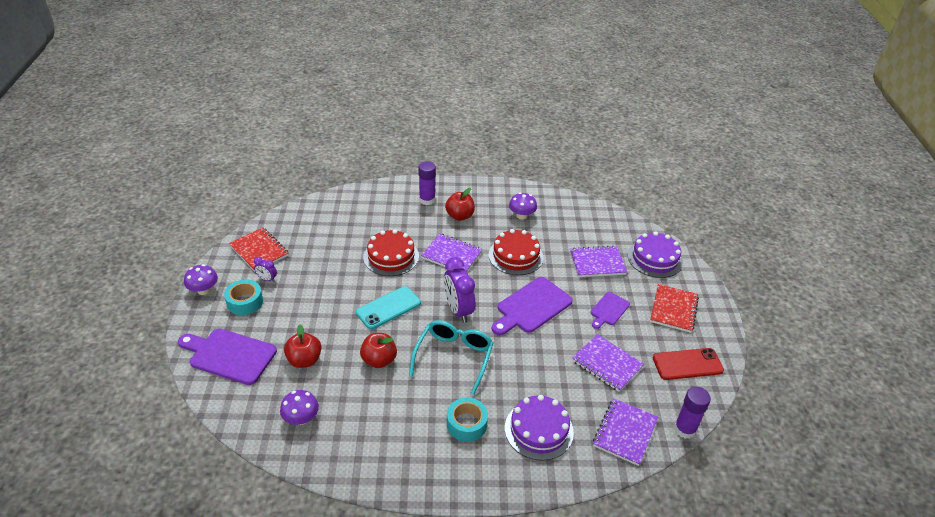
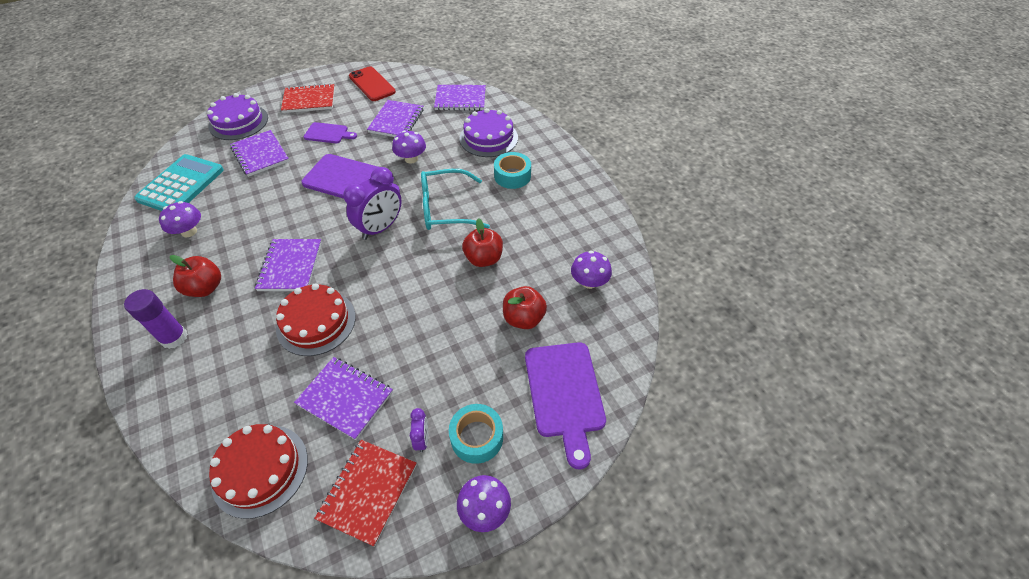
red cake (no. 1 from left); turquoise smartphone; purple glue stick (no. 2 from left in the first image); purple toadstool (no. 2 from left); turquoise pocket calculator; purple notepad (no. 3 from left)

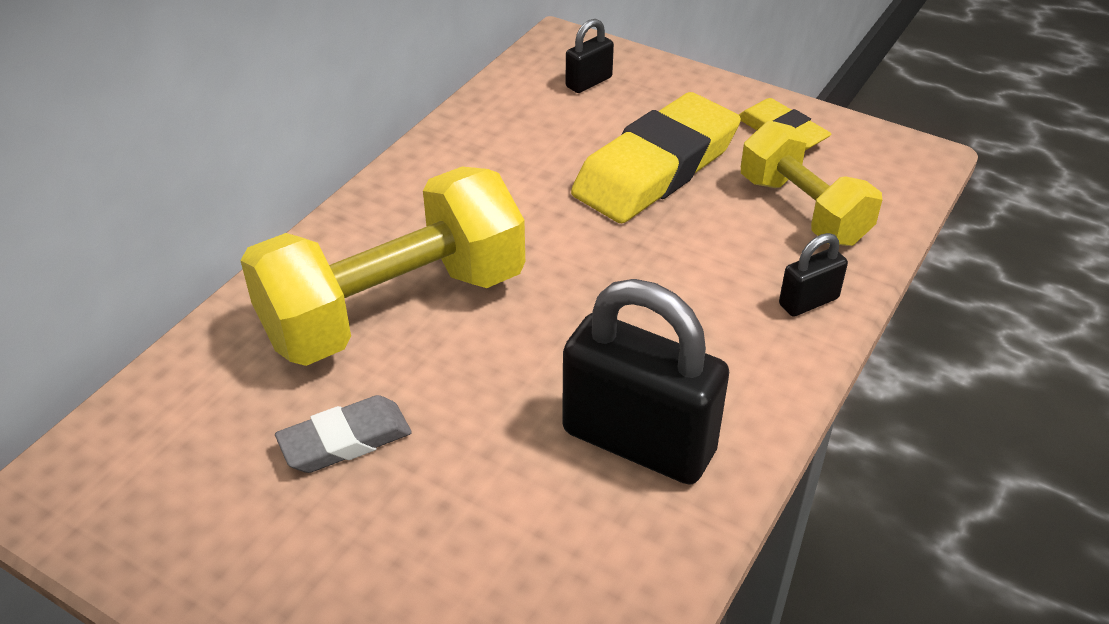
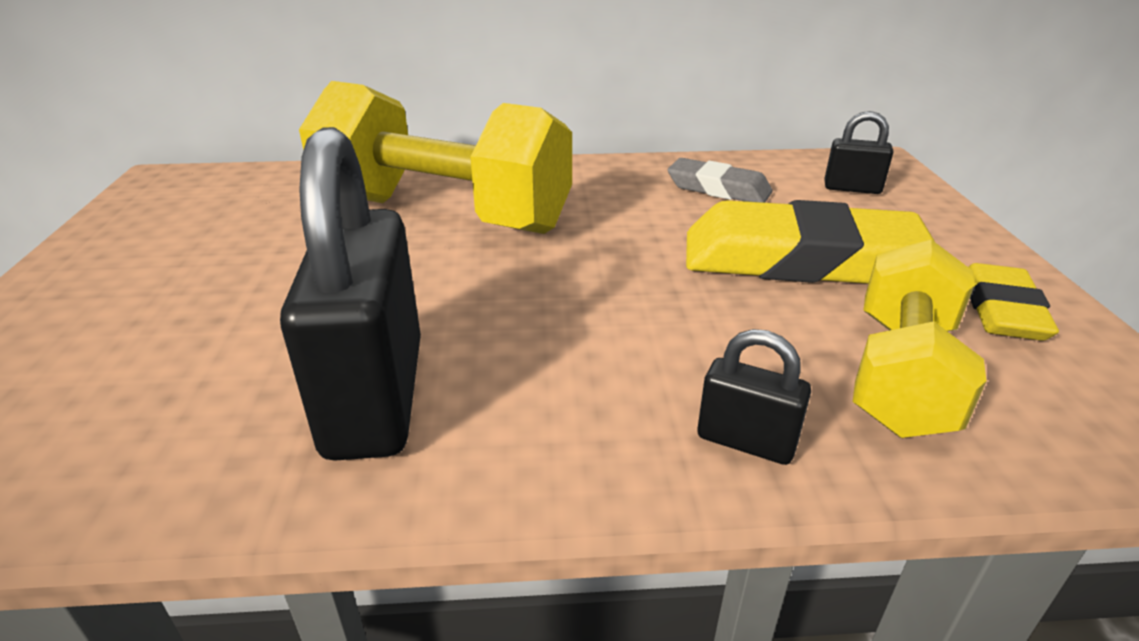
ash-grey pencil eraser

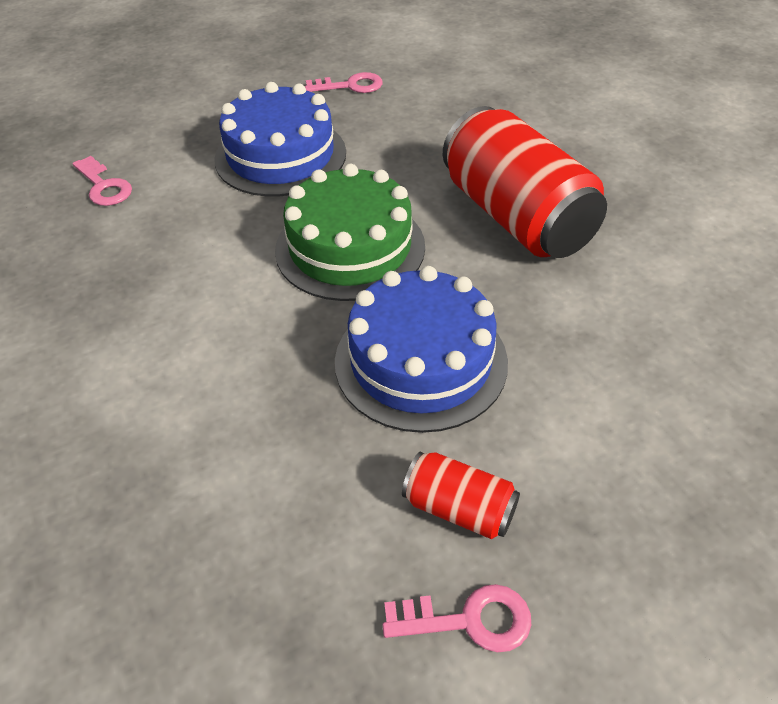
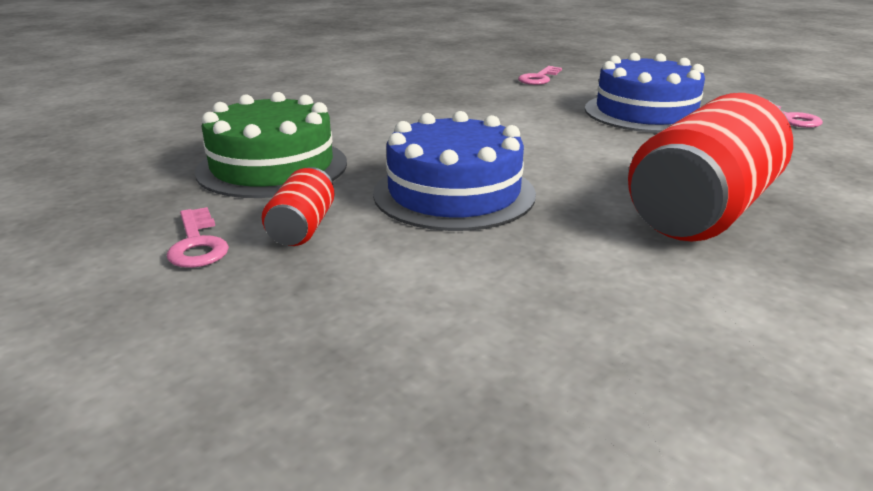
green cake

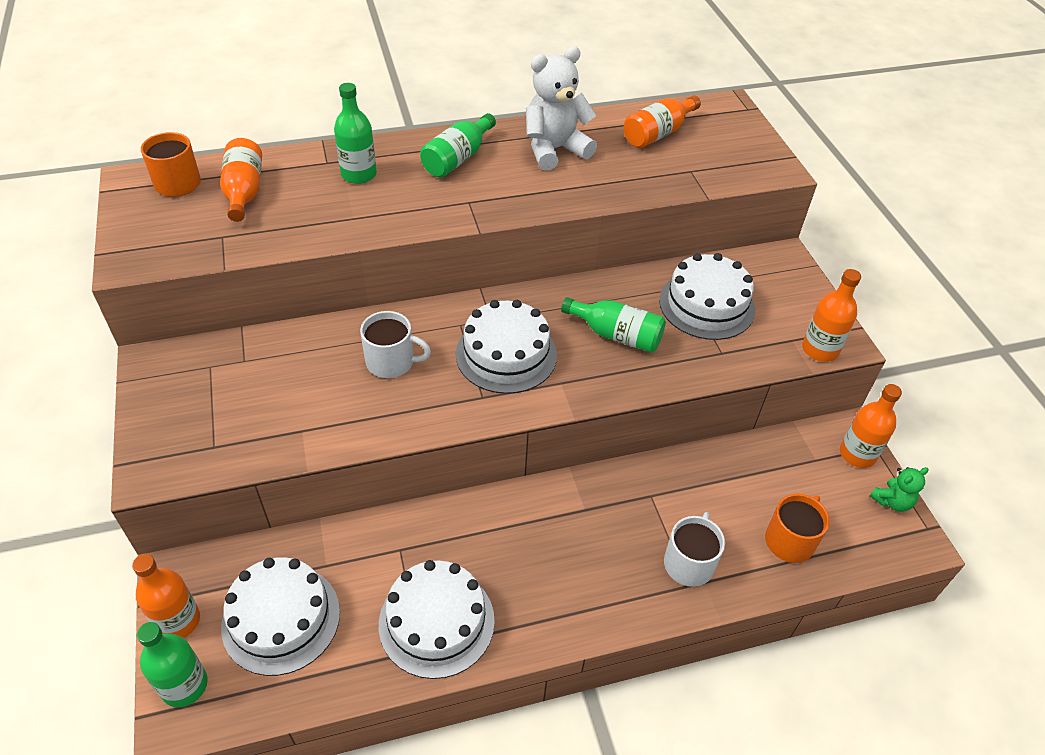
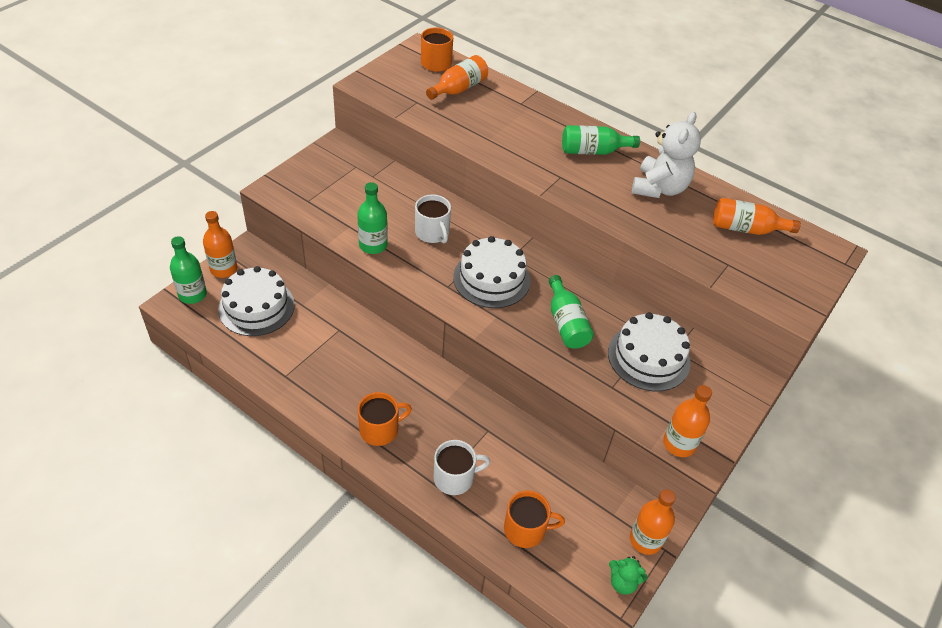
white teddy bear; green flask (no. 2 from left); white cake (no. 2 from left in the first image); orange-coloured mug (no. 1 from left)

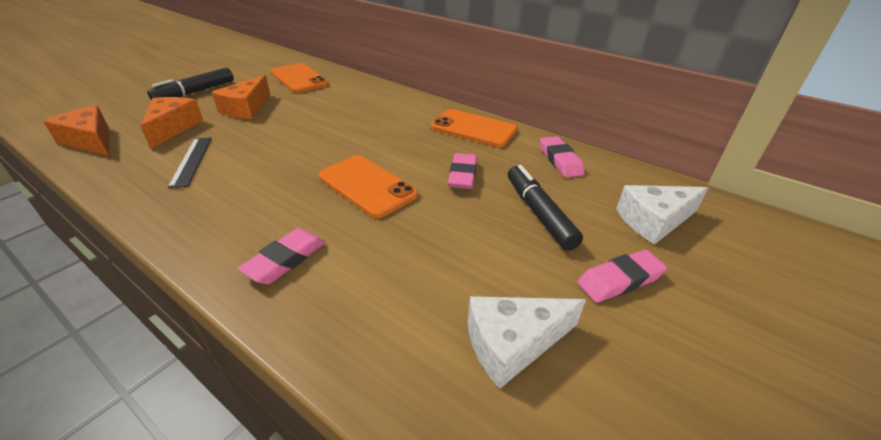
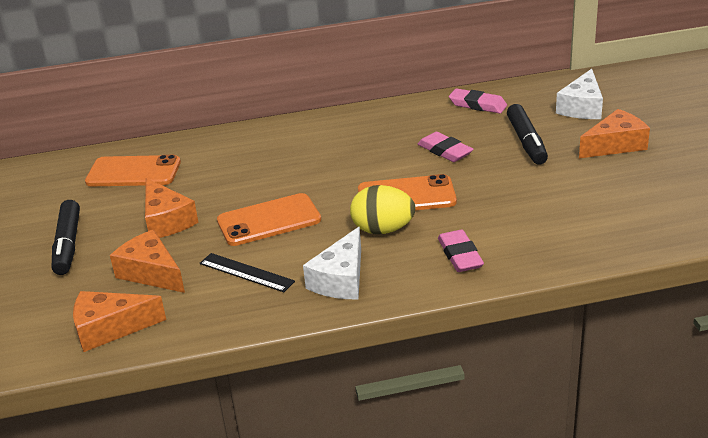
orange-coloured smartphone (no. 2 from left); ebony marker (no. 2 from left); orange-coloured cheese (no. 4 from left); white cheese (no. 1 from left); yellow egg shape

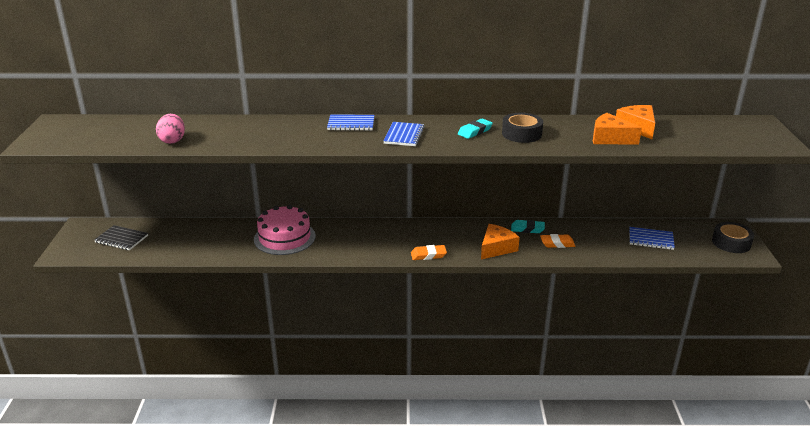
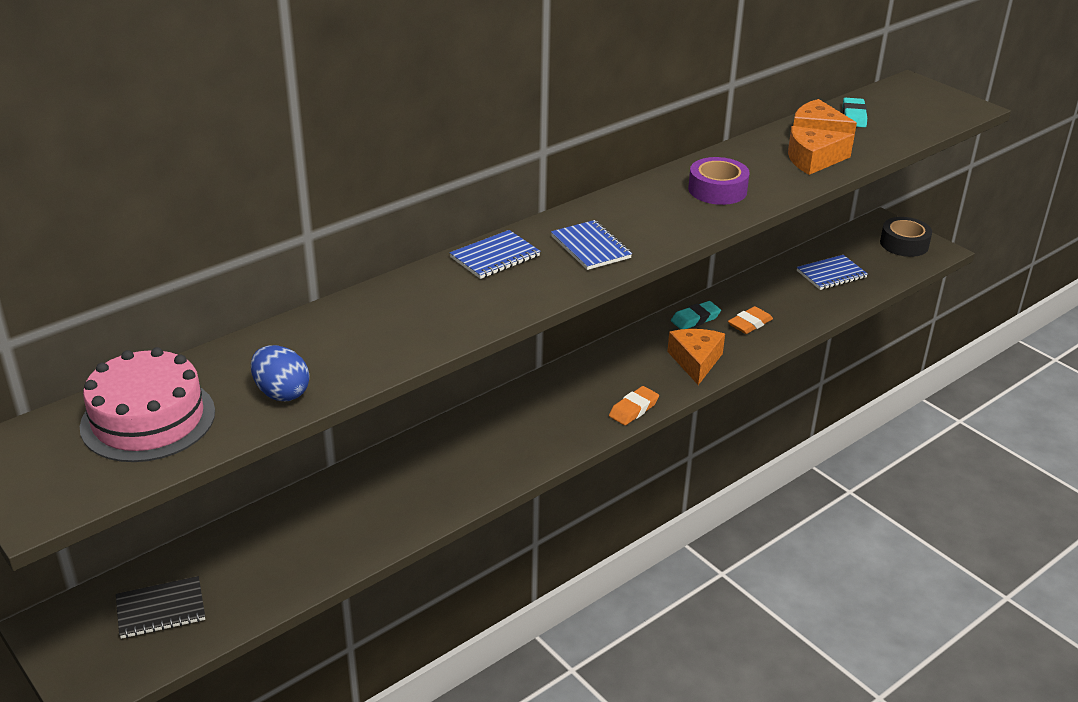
purple sticky tape; blue egg shape; turquoise pencil eraser (no. 2 from left); pink cake

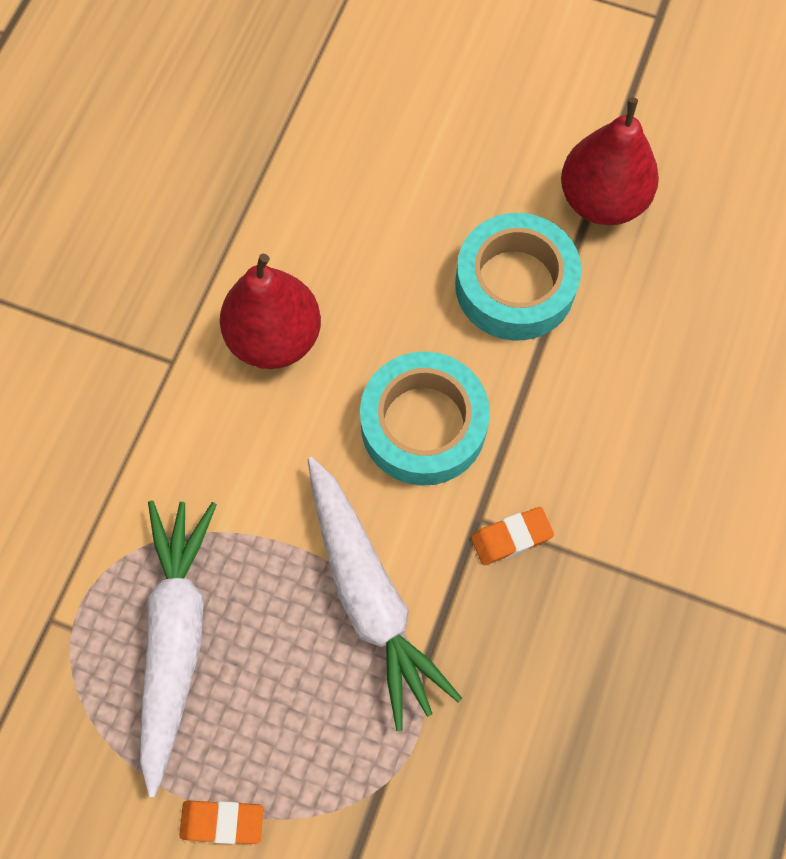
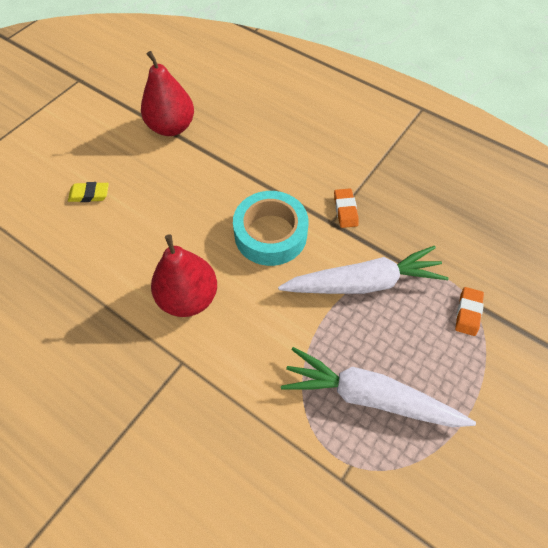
turquoise sticky tape (no. 2 from left in the first image); orange-coloured pencil eraser (no. 2 from left); yellow pencil eraser

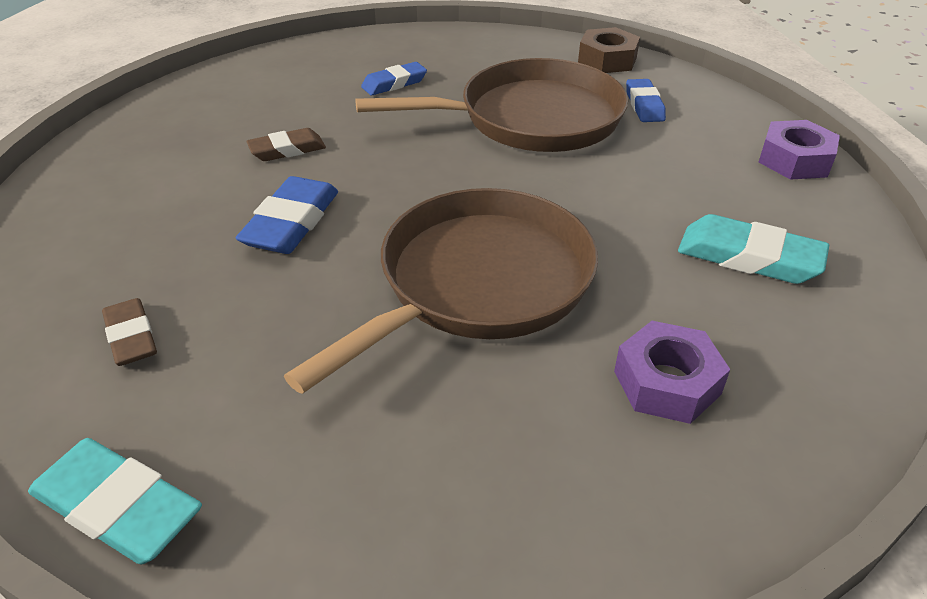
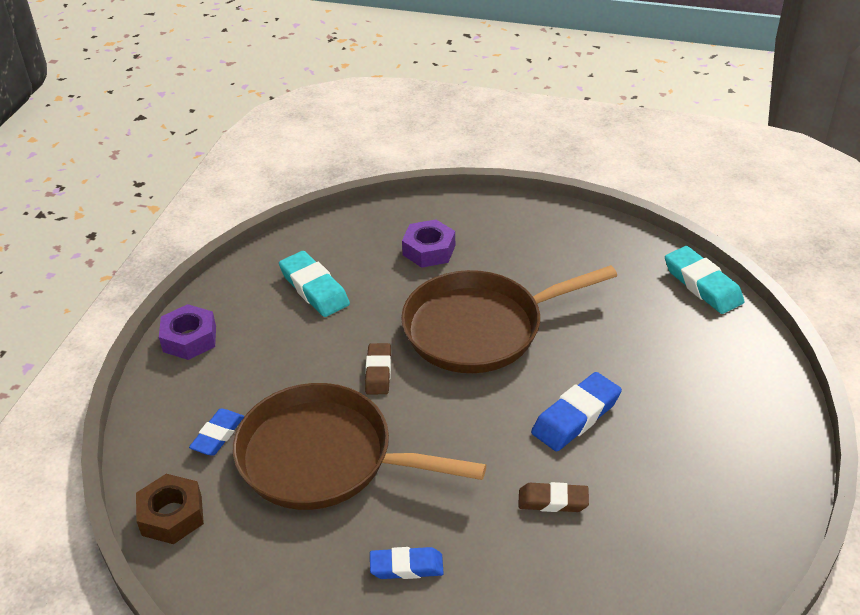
russet pencil eraser (no. 1 from left)

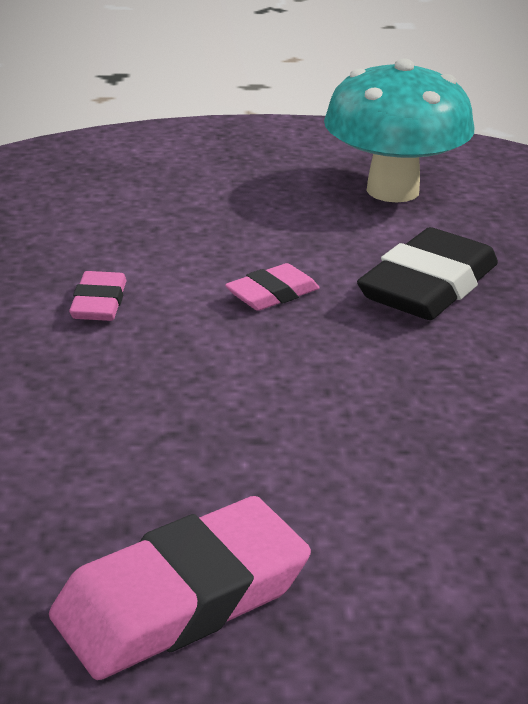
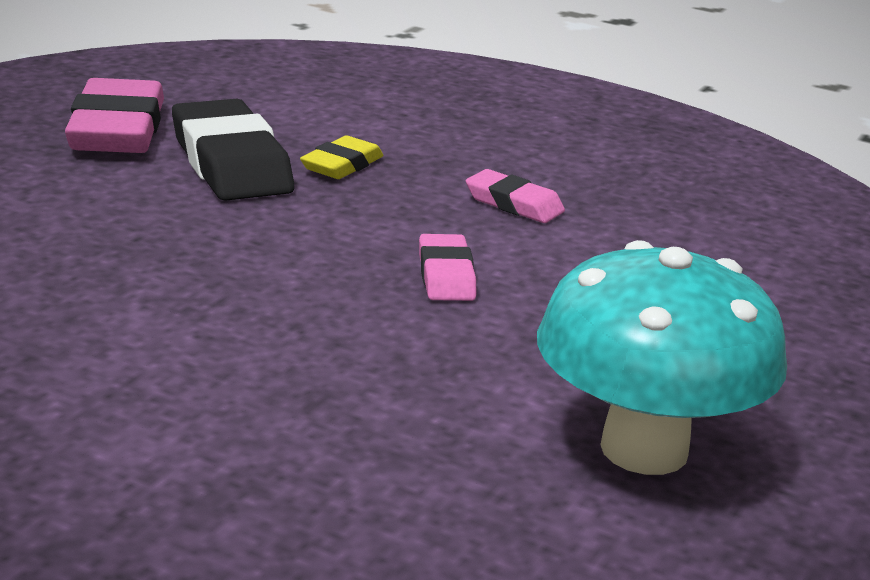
ebony pencil eraser; yellow pencil eraser

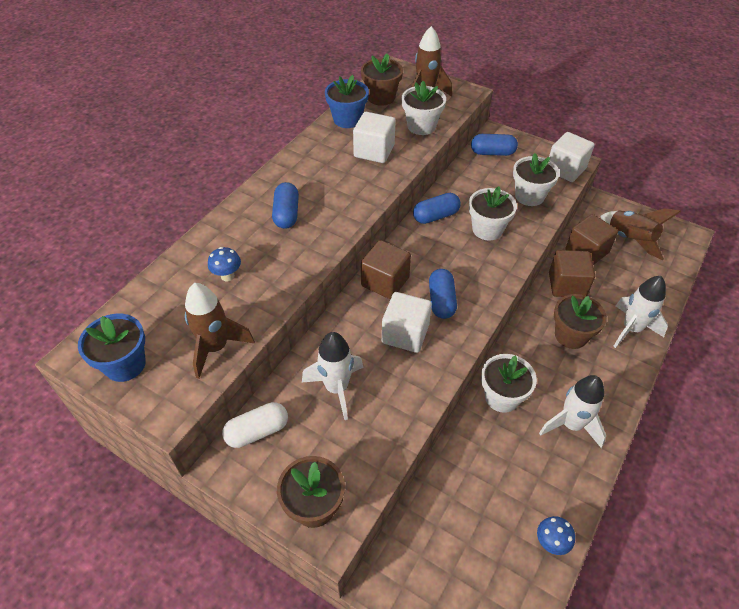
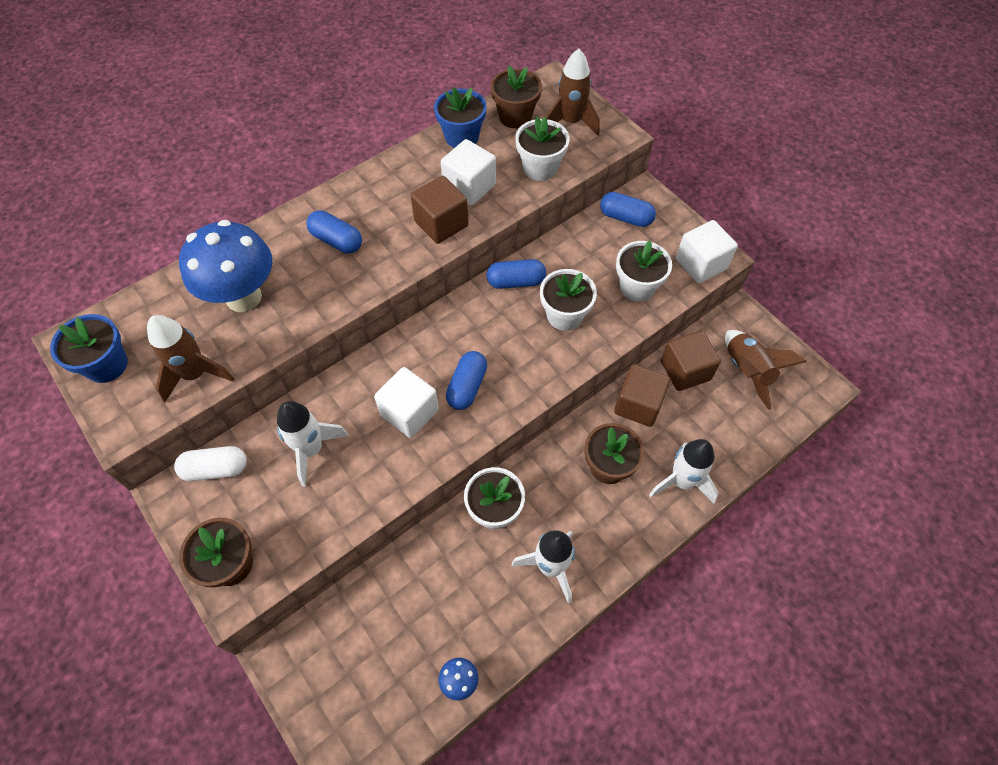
blue pill shape (no. 1 from left); russet cube (no. 1 from left); blue toadstool (no. 1 from left)

